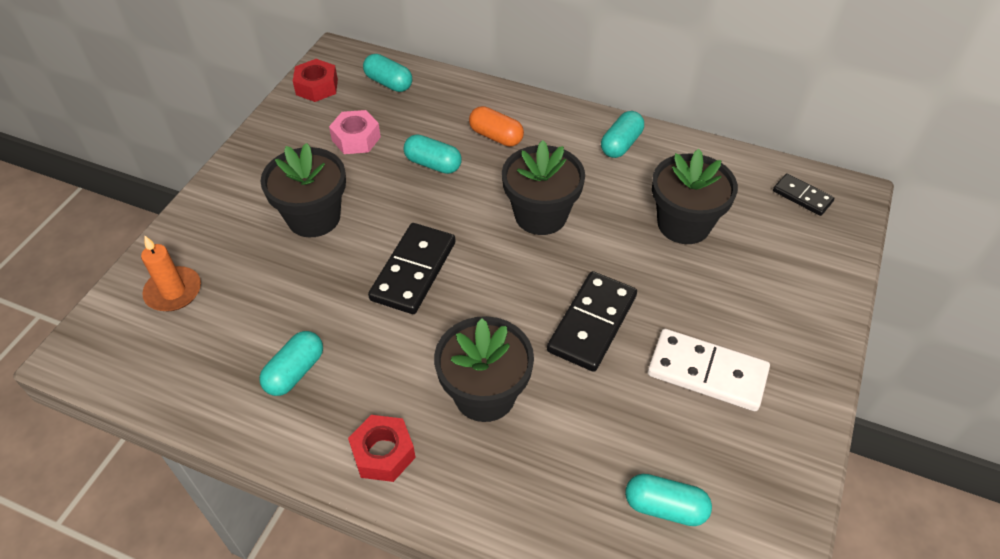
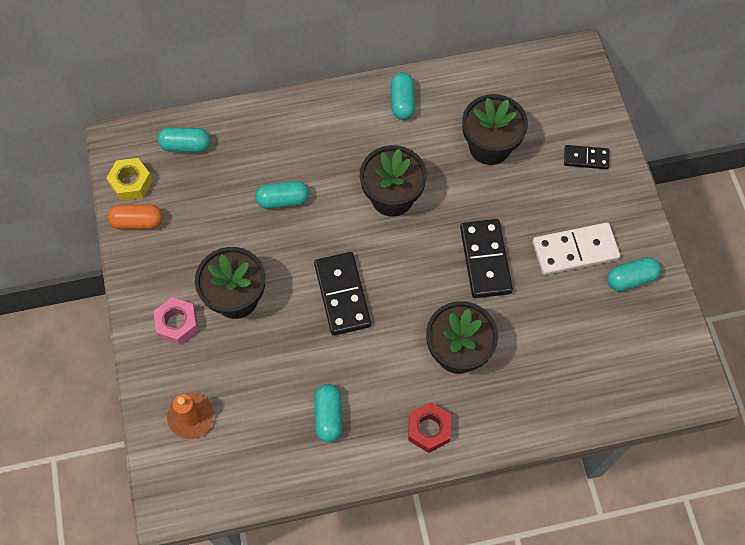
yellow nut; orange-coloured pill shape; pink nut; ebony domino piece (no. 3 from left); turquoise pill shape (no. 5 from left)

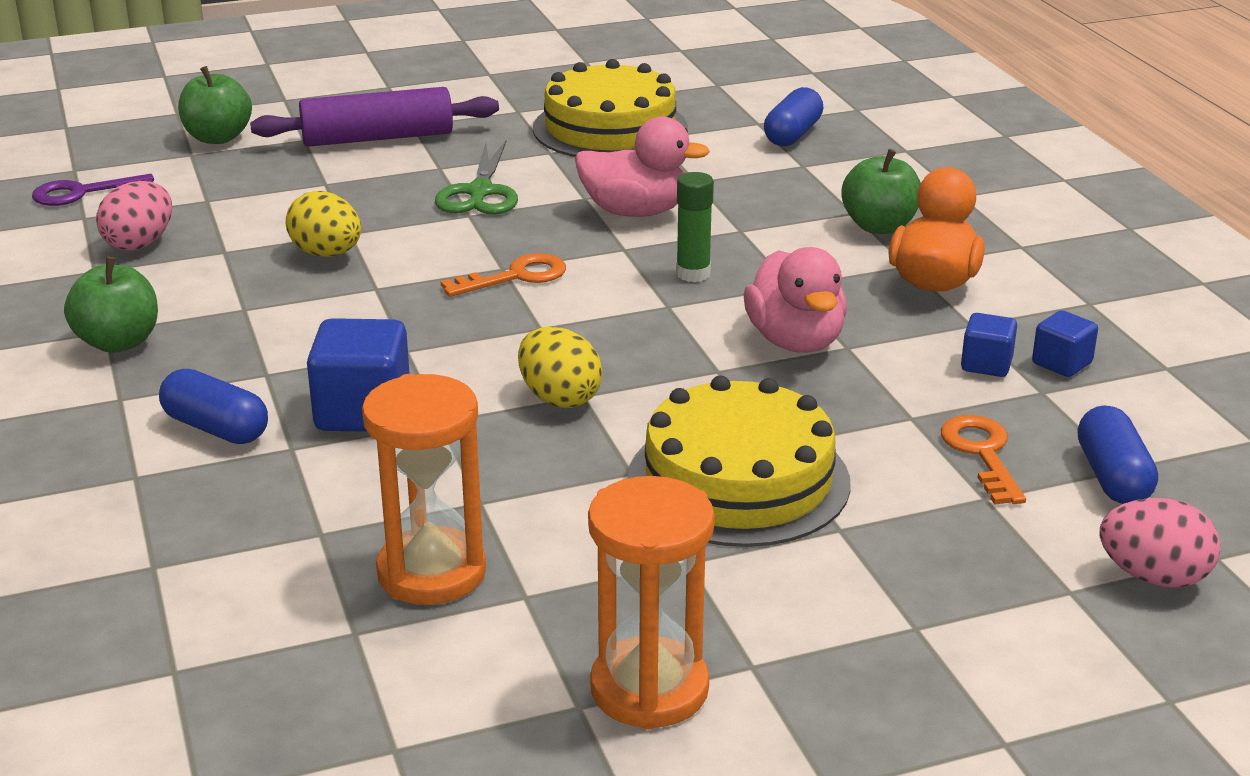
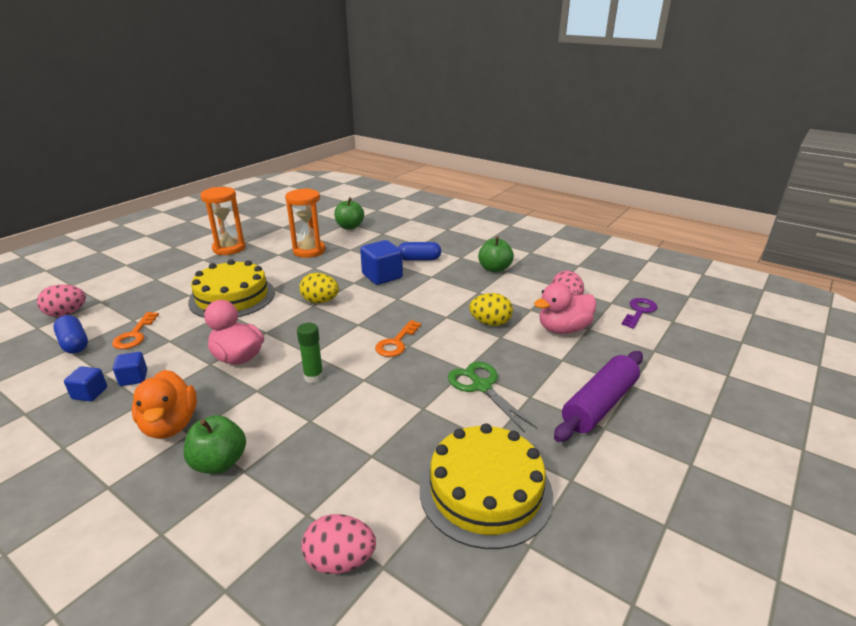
green toy apple (no. 2 from left); pink egg shape (no. 2 from left); pink duck (no. 2 from left); orange-coloured key (no. 1 from left)

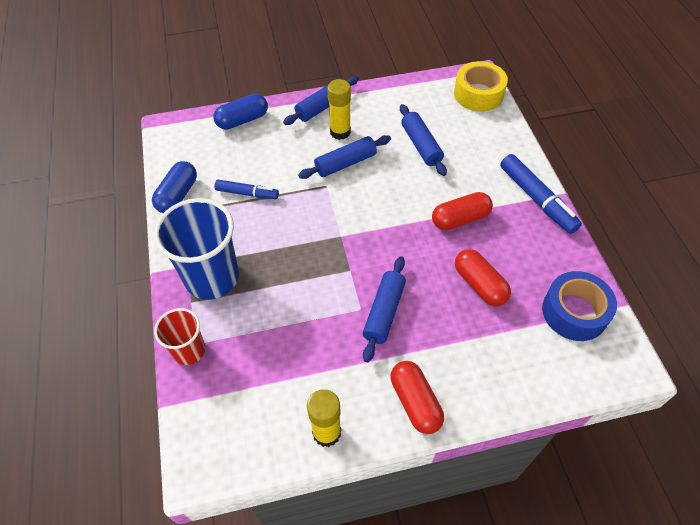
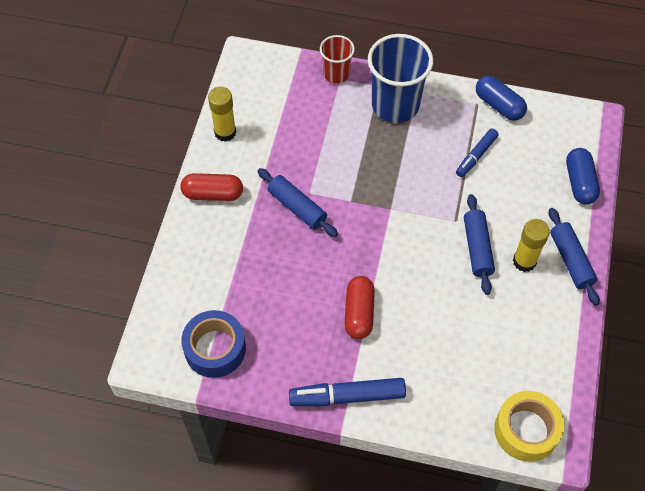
blue rolling pin (no. 4 from left in the first image); red pill shape (no. 3 from left in the first image)

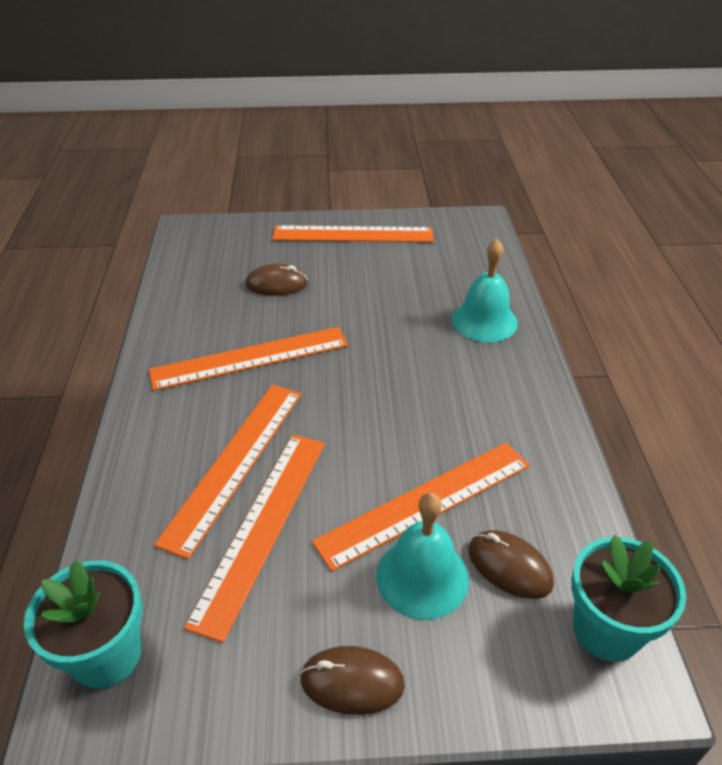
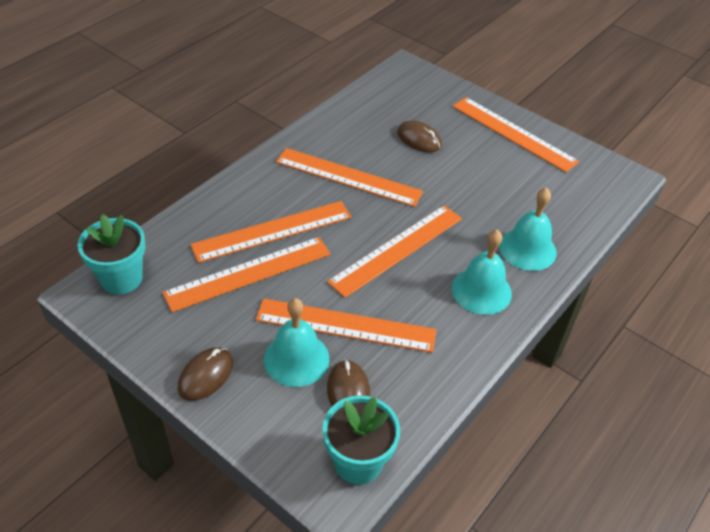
russet computer mouse (no. 1 from left); orange-coloured measuring stick (no. 5 from left); turquoise hand bell (no. 2 from left)

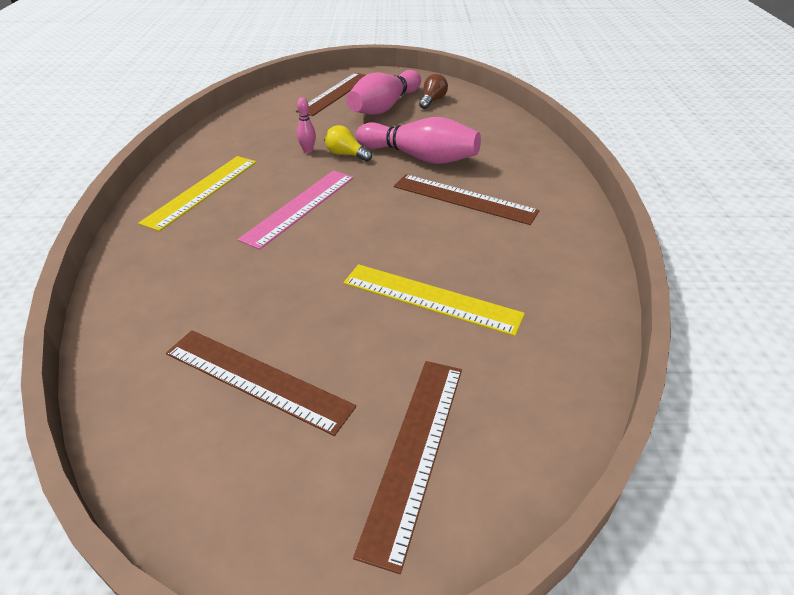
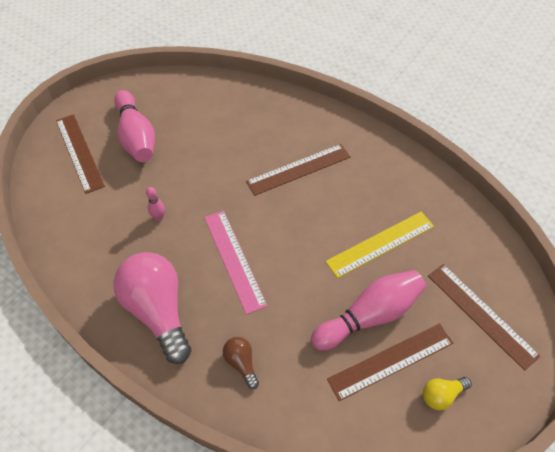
russet lightbulb; pink bowling pin (no. 3 from left); yellow lightbulb; pink lightbulb

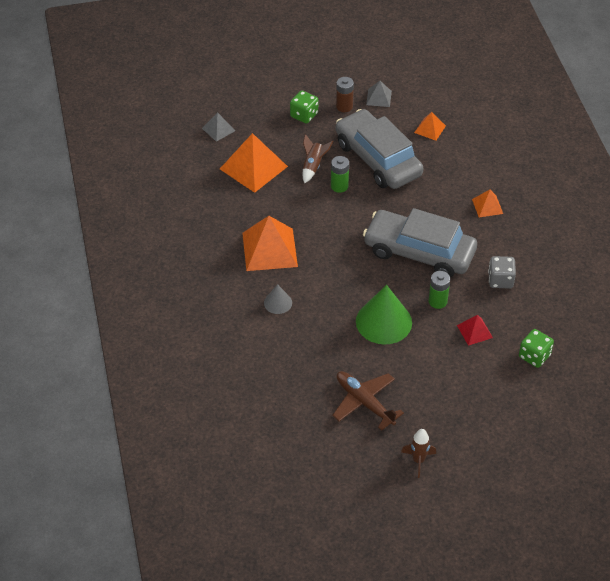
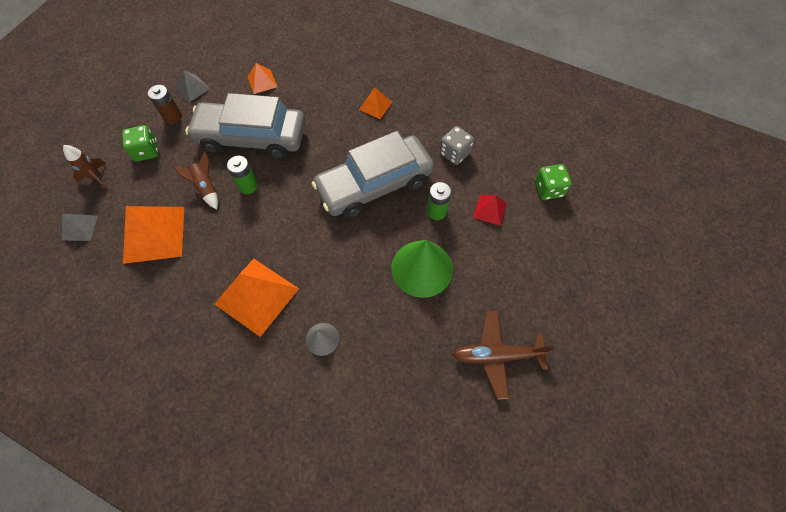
russet toy rocket (no. 1 from left)

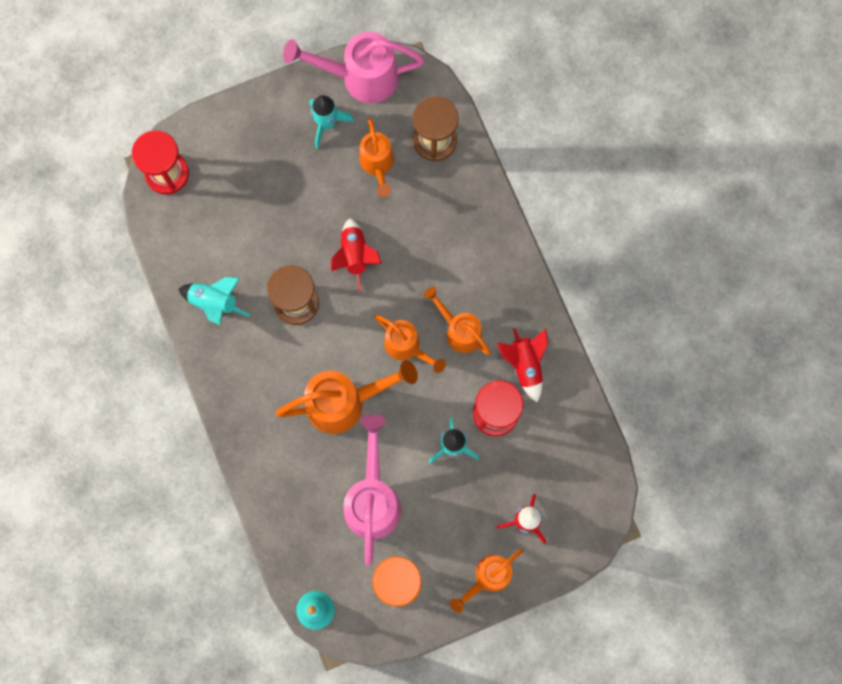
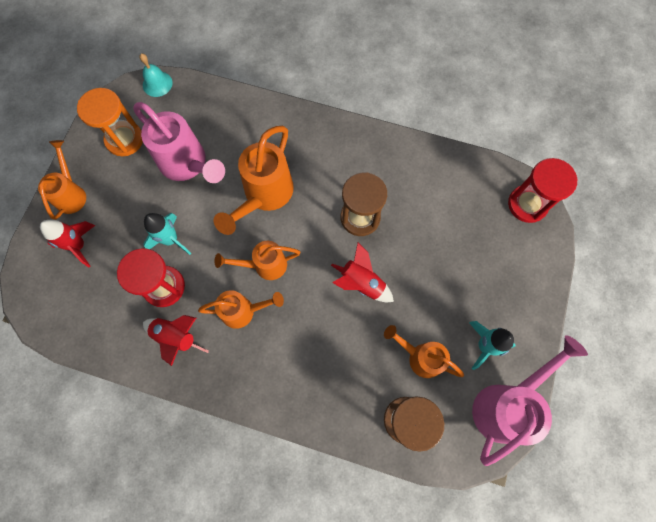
turquoise toy rocket (no. 1 from left in the first image)

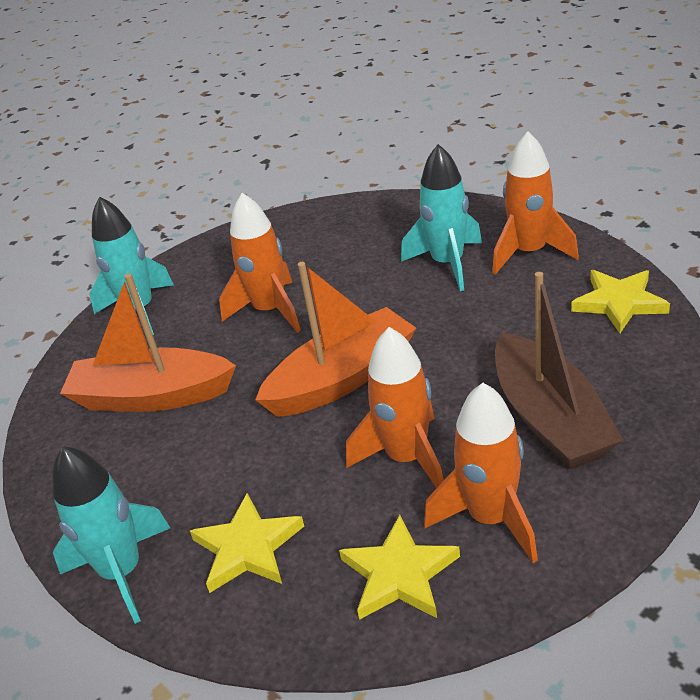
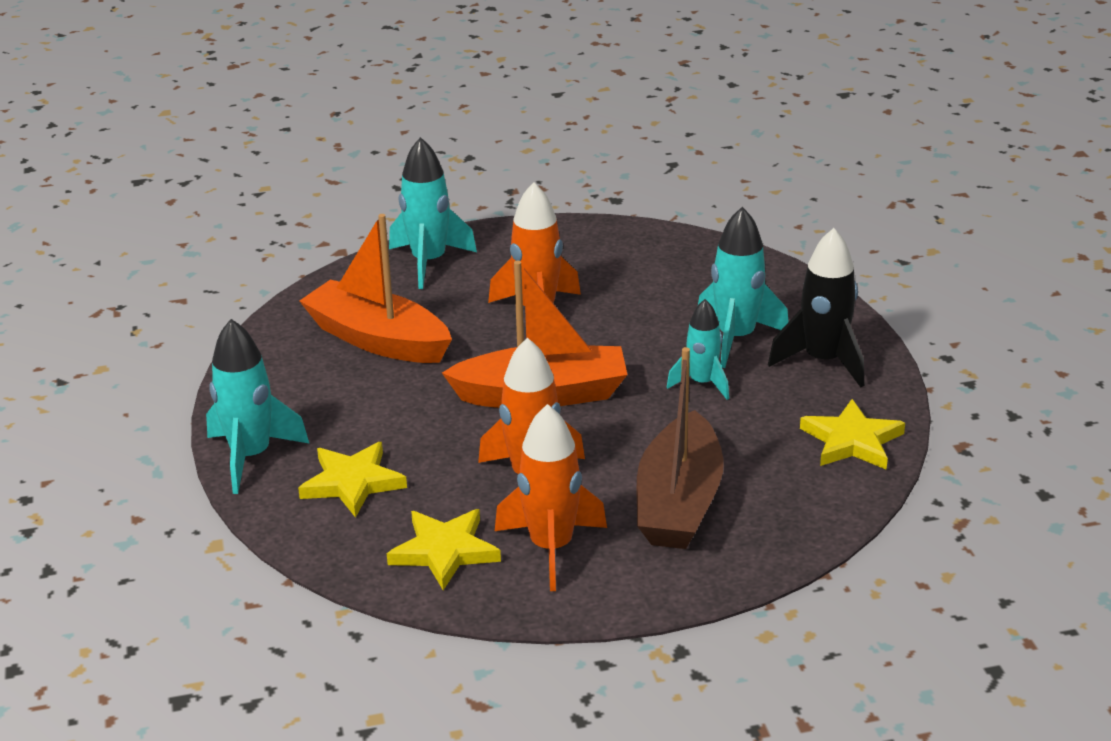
ebony toy rocket; turquoise toy rocket (no. 3 from left)

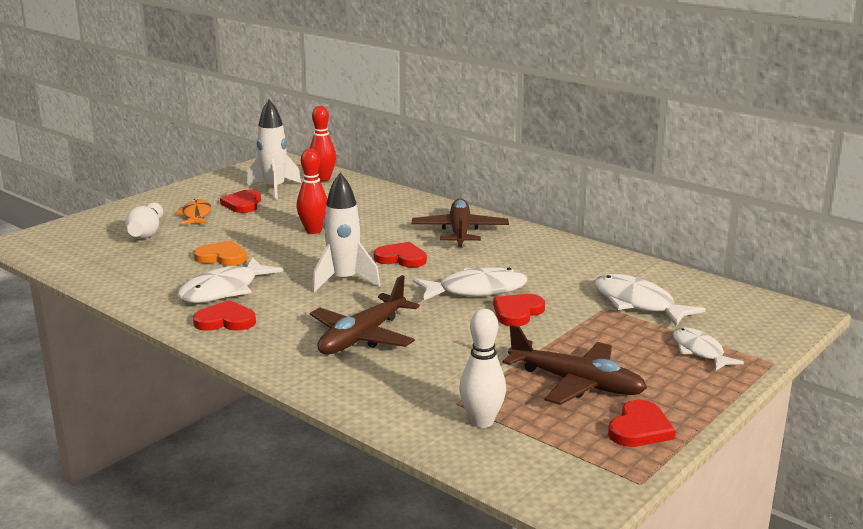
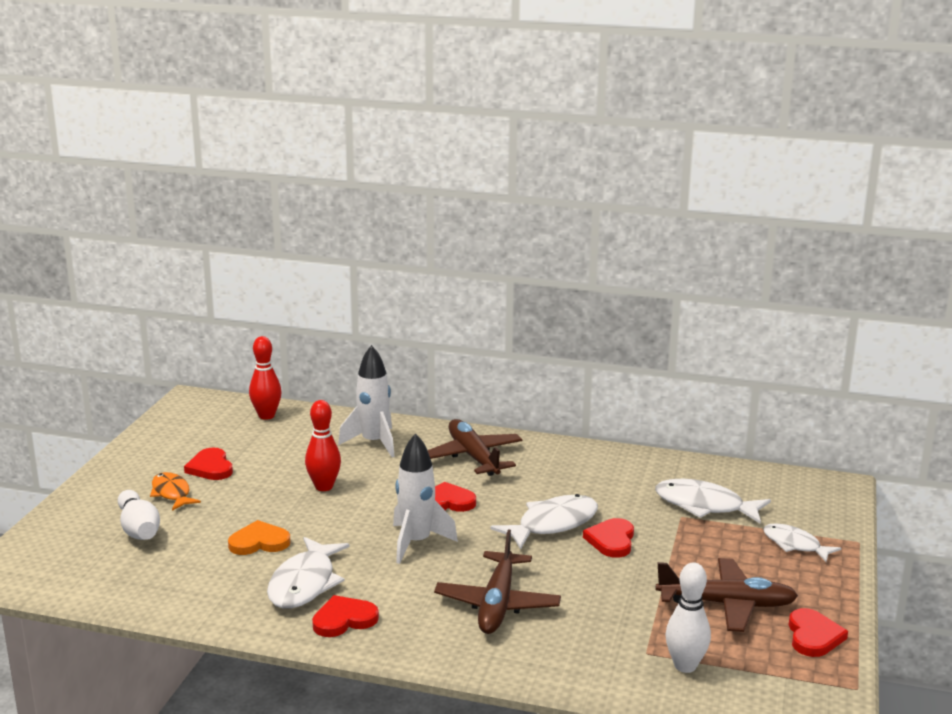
white toy rocket (no. 1 from left)

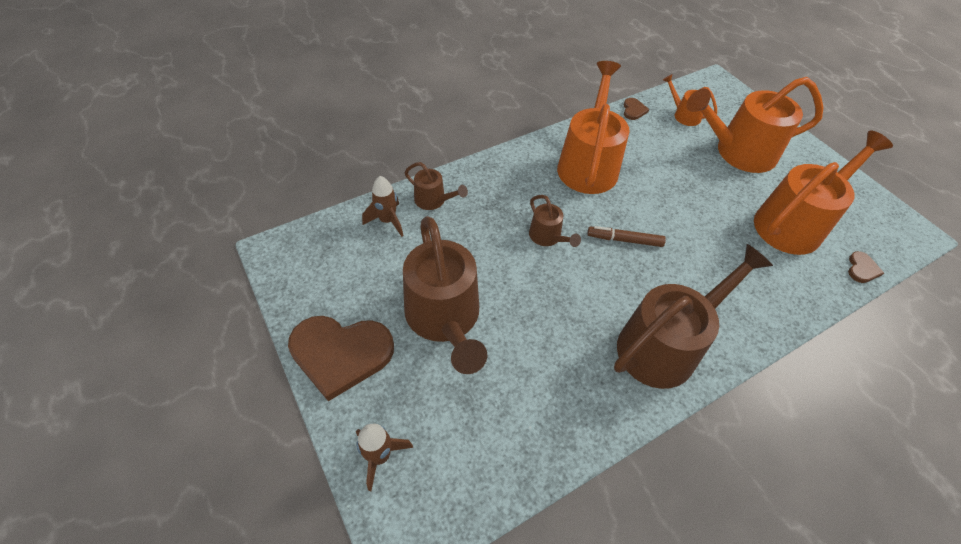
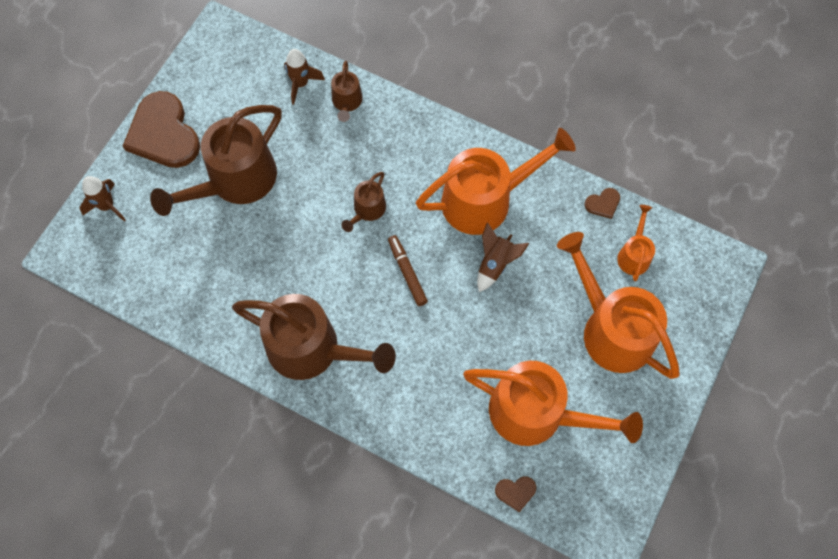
russet toy rocket (no. 3 from left)

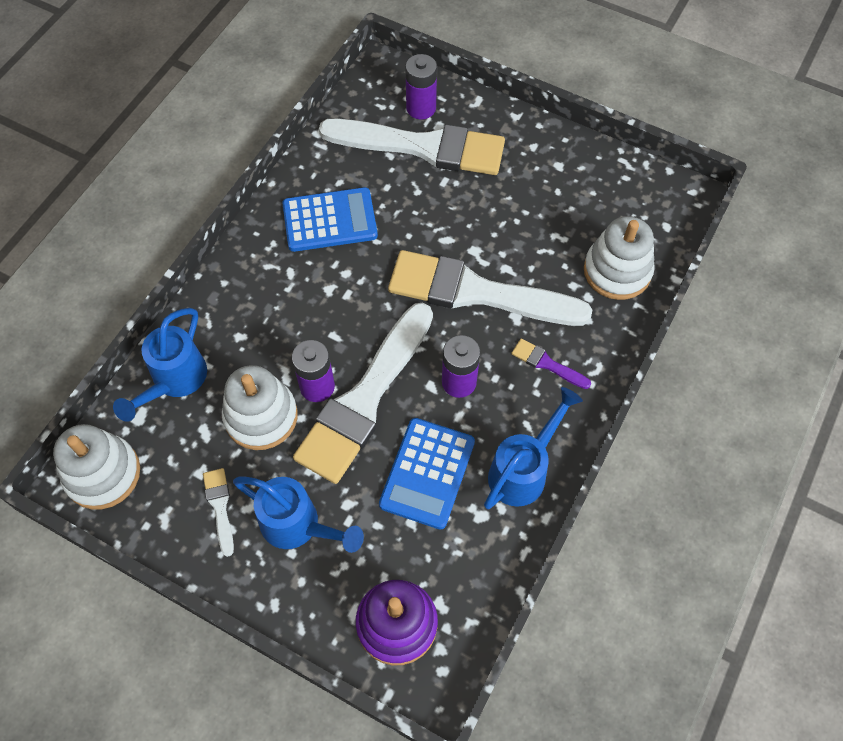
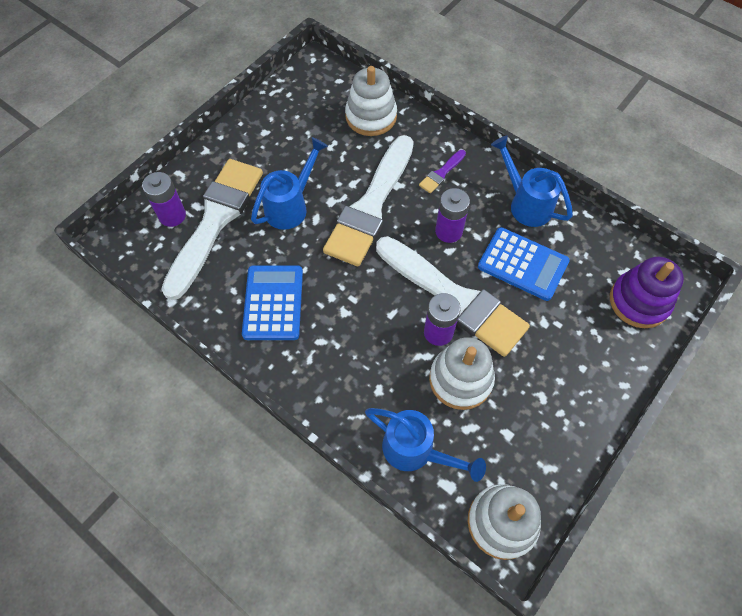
white brush (no. 1 from left in the first image); blue watering pot (no. 1 from left)

